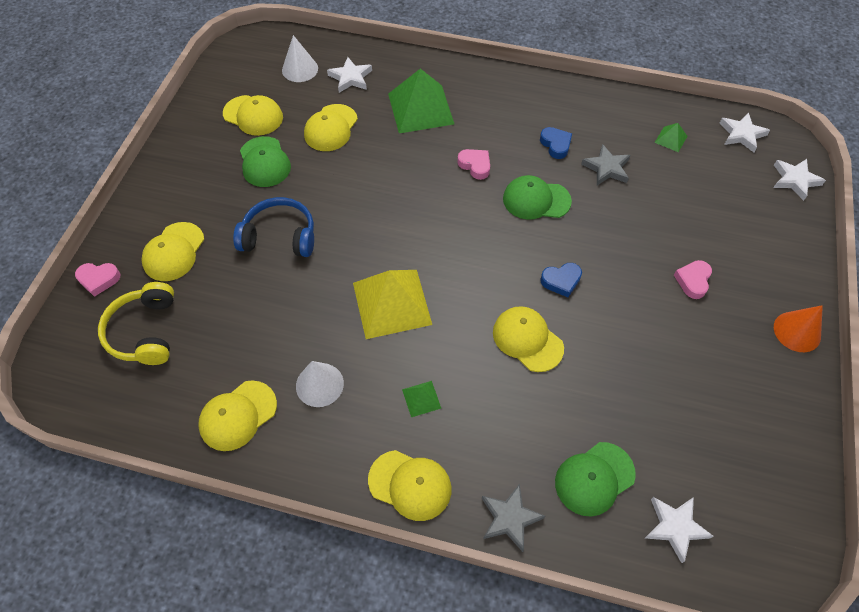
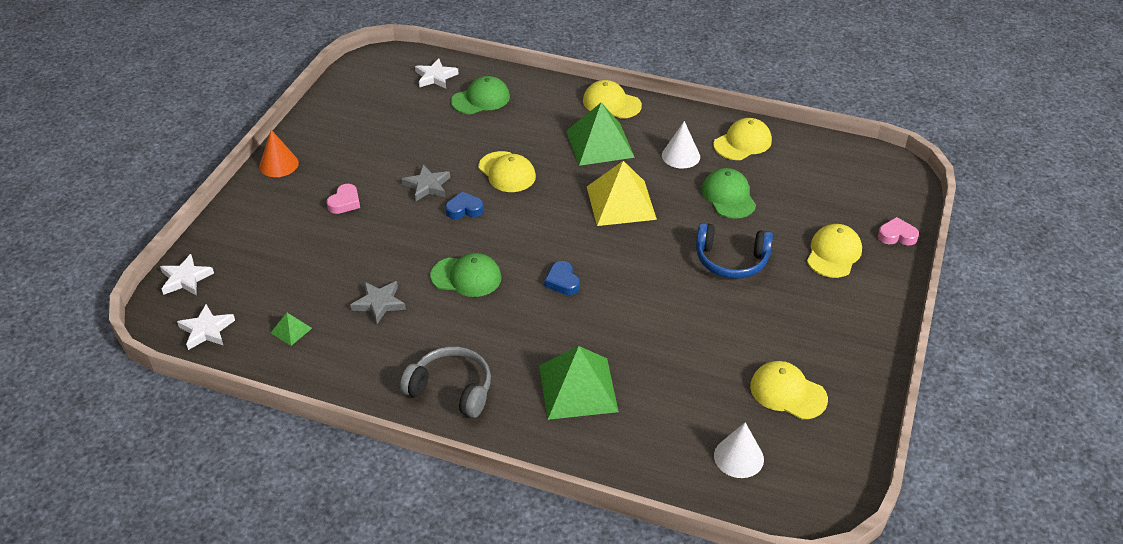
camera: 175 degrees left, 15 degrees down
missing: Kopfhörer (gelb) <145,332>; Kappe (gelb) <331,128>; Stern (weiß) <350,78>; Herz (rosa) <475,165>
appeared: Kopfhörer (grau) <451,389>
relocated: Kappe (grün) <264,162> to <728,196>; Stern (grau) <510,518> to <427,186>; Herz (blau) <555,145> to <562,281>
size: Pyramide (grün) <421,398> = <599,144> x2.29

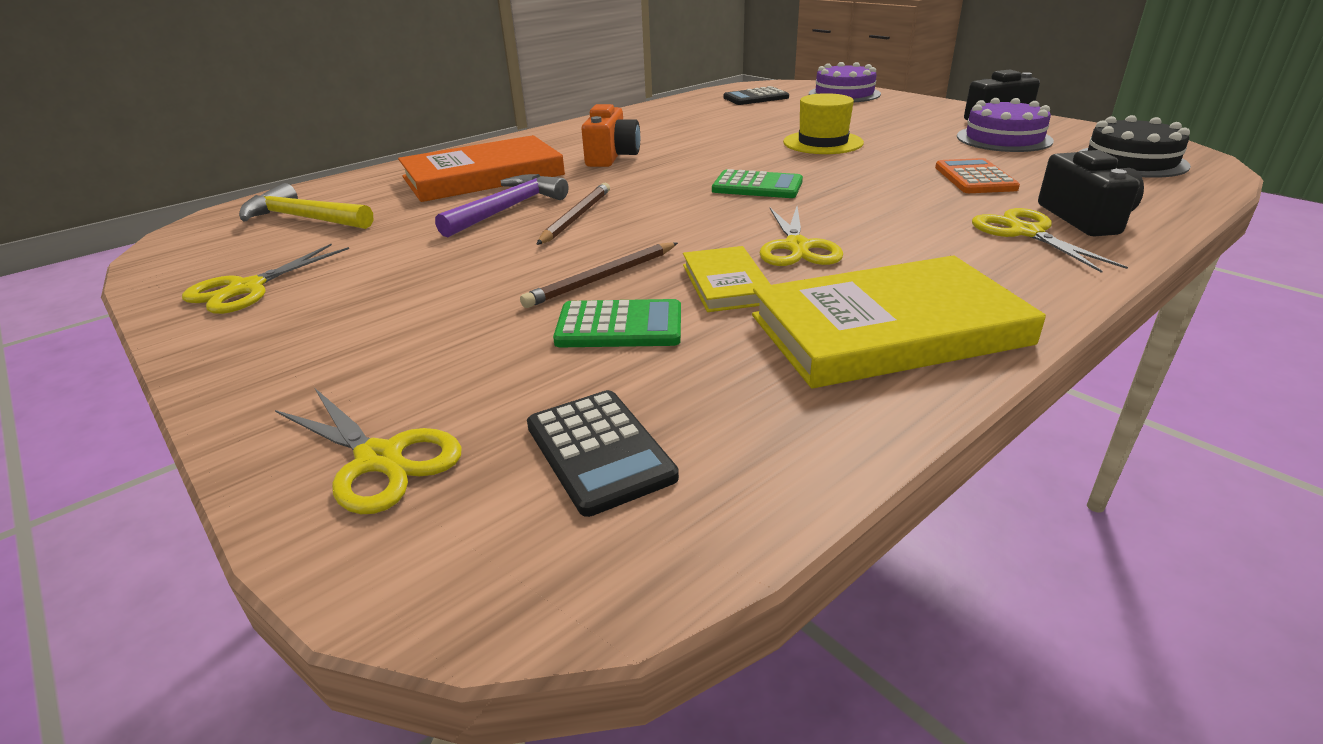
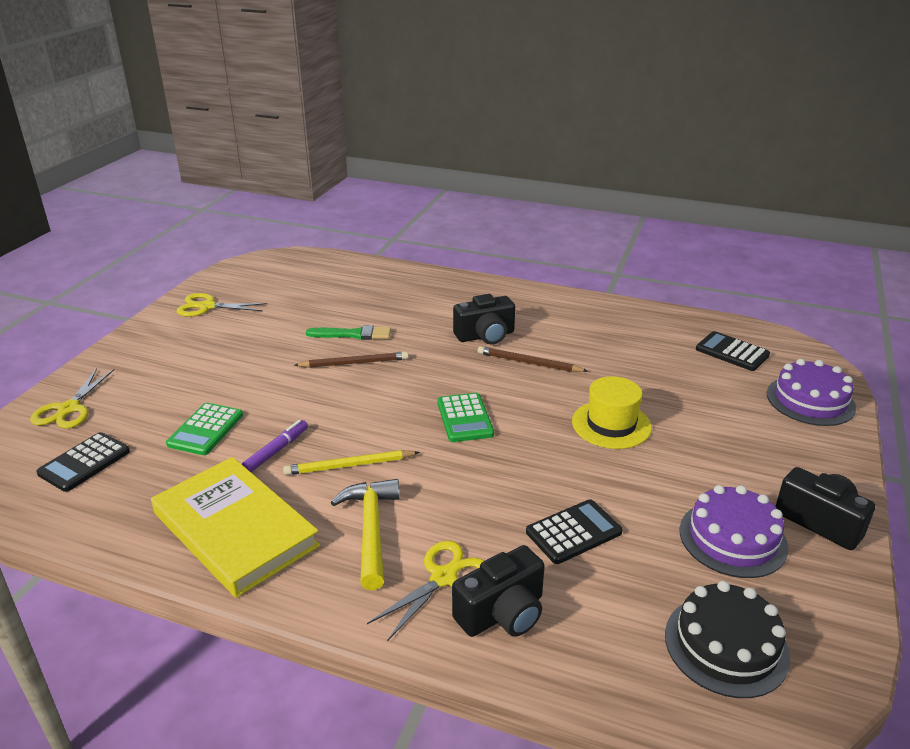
camera: 60 degrees right, 0 degrees up
missing: Buch (orange) <483,176>
relocated: Hammer (gelb) <304,218> to <371,530>; Bleistift (braun) <602,278> to <529,363>
exchanged: Hammer (lila) <508,209> to Pinsel (grün) <353,334>; Buch (gelb) <726,283> to Filzstift (lila) <276,451>; Schere (gelb) <797,247> to Bleistift (gelb) <349,465>
colour: Kamera (orange) <611,157> to Kamera (schwarz) <485,336>; Taschenrechner (orange) <975,178> to Taschenrechner (schwarz) <573,532>
spun: Taschenrechner (grün) <619,326> = <205,429> 45 degrees clockwise

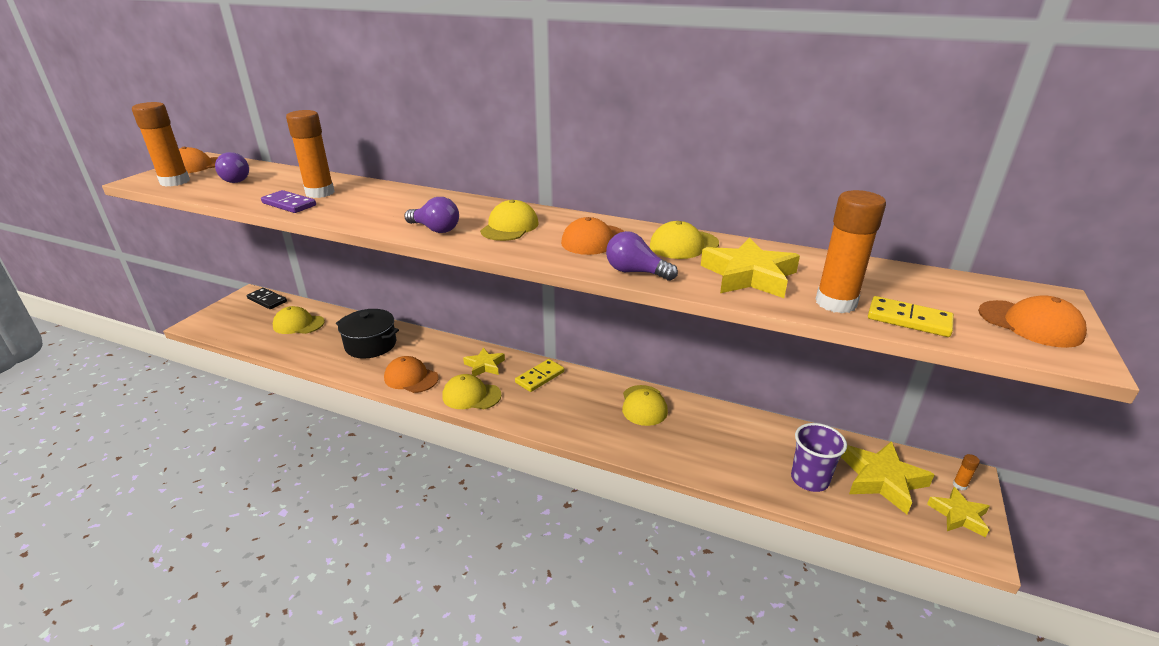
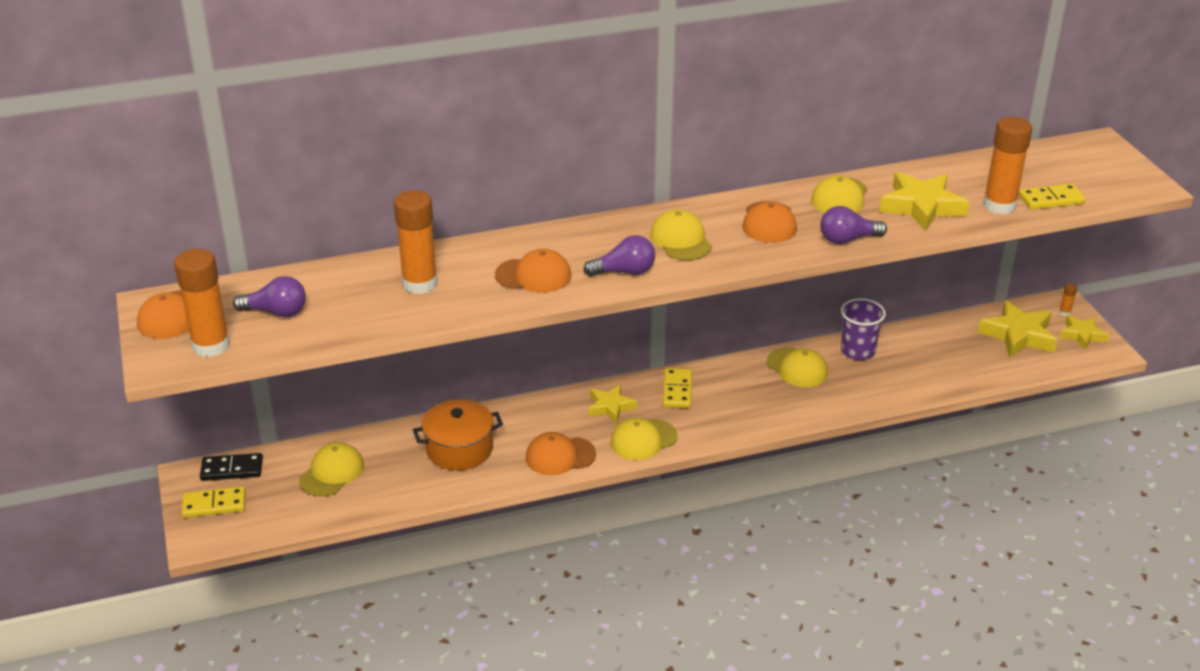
camera: 40 degrees left, 5 degrees up
missing: Dominostein (lila) <289,204>
appeared: Dominostein (gelb) <214,505>
relocated: Becher (lila) <809,479> to <858,351>; Kappe (orange) <1030,324> to <533,275>
colour: Kochtopf (schwarz) <371,345> to Kochtopf (orange) <459,449>
spun: Kappe (gelb) <298,324> = <332,473> 150 degrees clockwise

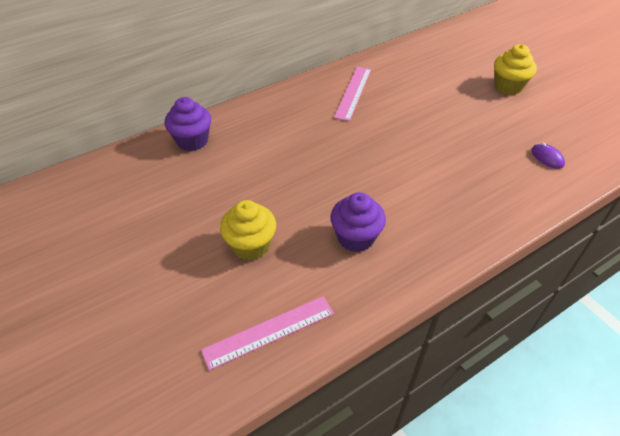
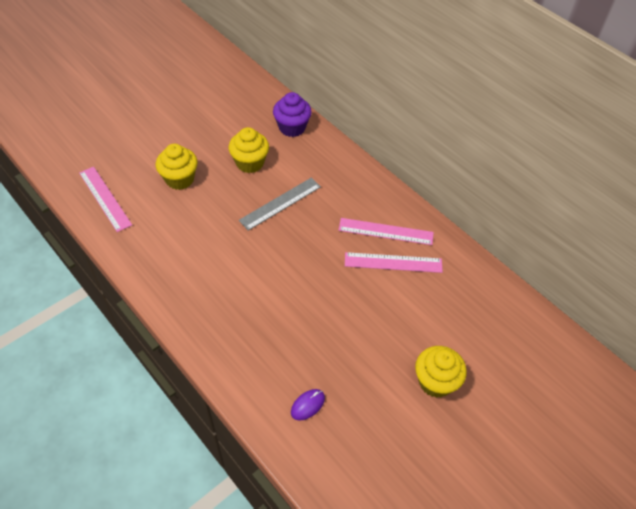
camera: 80 degrees right, 5 degrees up
missing: Muffin (lila) <355,237>
appeared: Muffin (gelb) <250,163>; Lineal (grau) <280,203>; Lineal (rosa) <393,262>

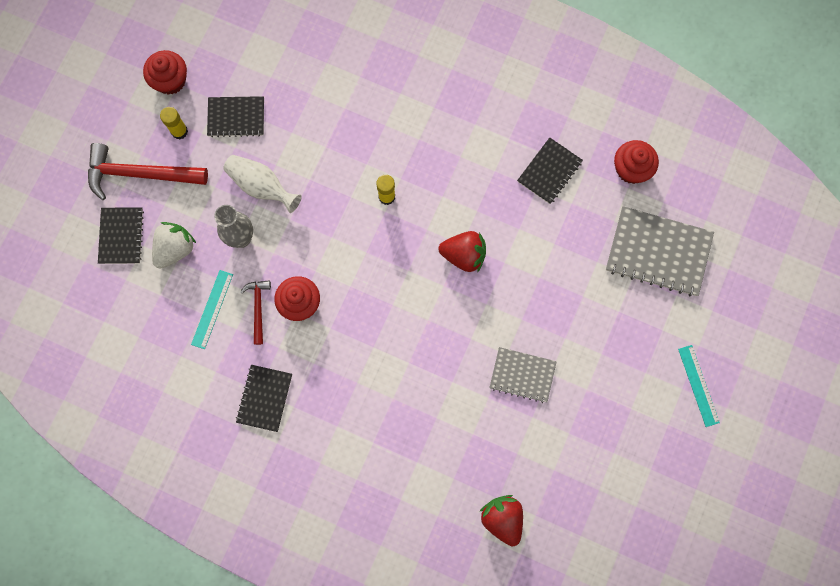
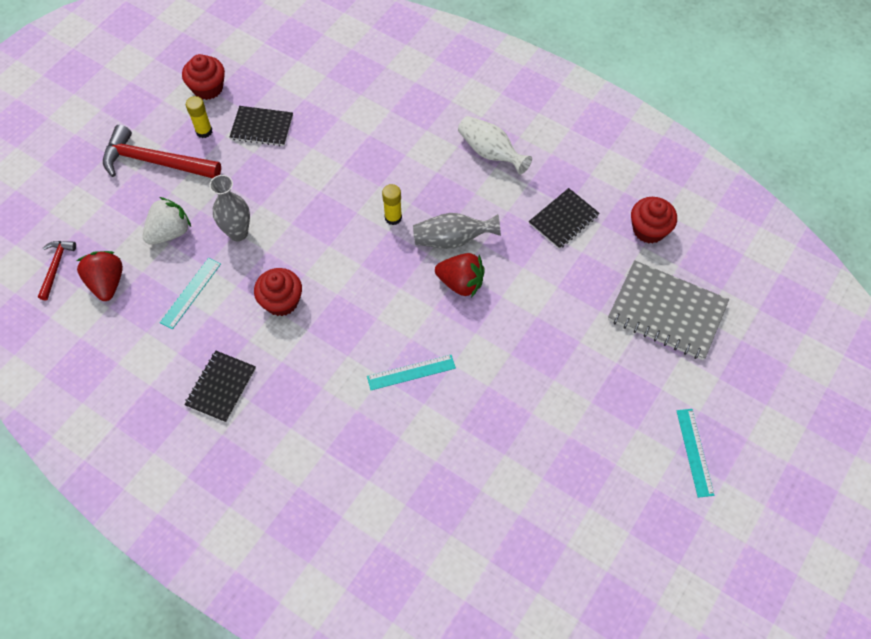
camera: 10 degrees right, 15 degrees down
missing: Notizbuch (schwarz) <121,236>; Notizbuch (grau) <522,375>
appeared: Lineal (türkis) <411,372>; Vase (grau) <452,239>
relocated: Vase (weiß) <262,186> to <490,153>; Hammer (rot) <258,308> to <56,267>; Erdbeere (rot) <502,519> to <107,283>

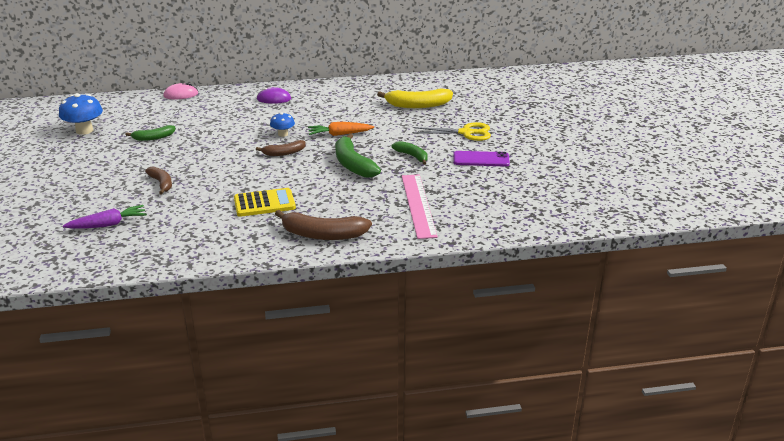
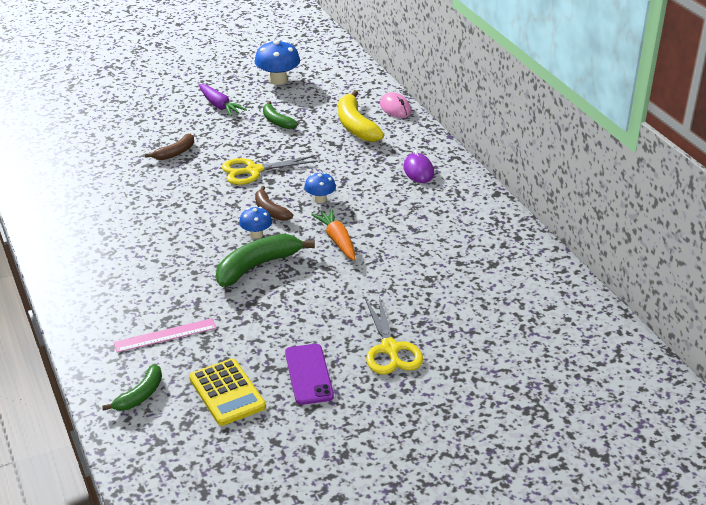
camera: 75 degrees right, 5 degrees up
missing: Banane (braun) <323,235>
appeared: Schere (gelb) <253,171>; Pilz (blau) <256,234>
relocated: Karotte (lila) <108,224> to <219,106>; Taschenrechner (gelb) <264,203> to <227,393>; Banane (gelb) <418,105> to <355,126>; Banane (grün) <412,156> to <140,395>
size: Lineal (rosa) <418,205> = <165,335> x0.65

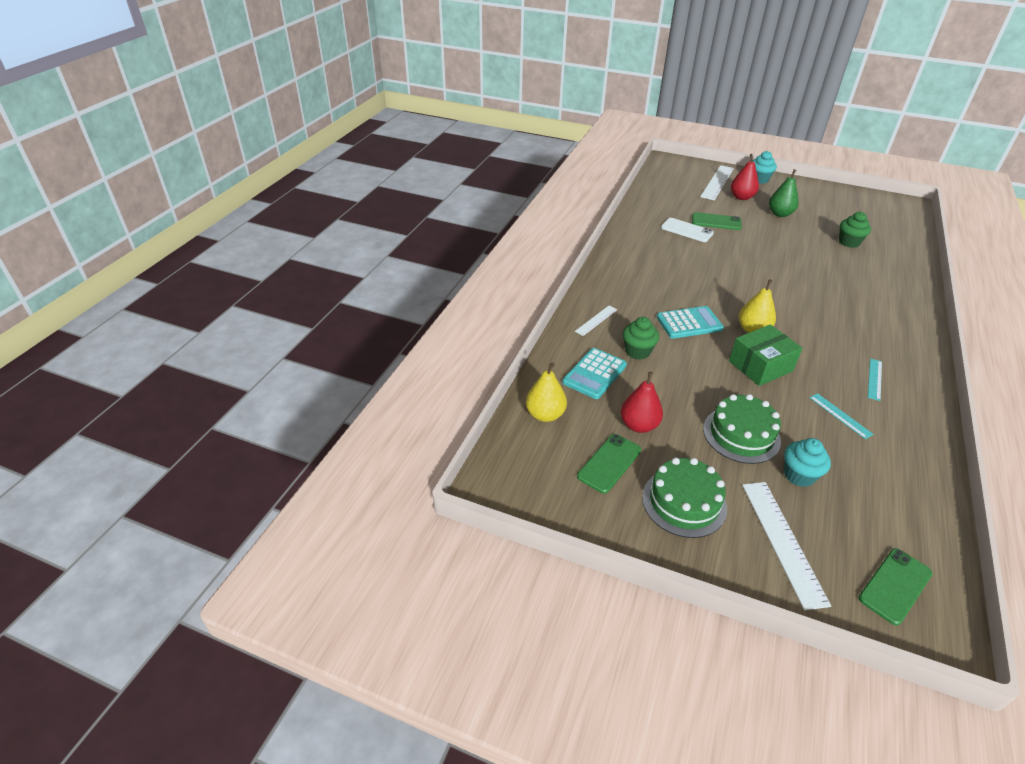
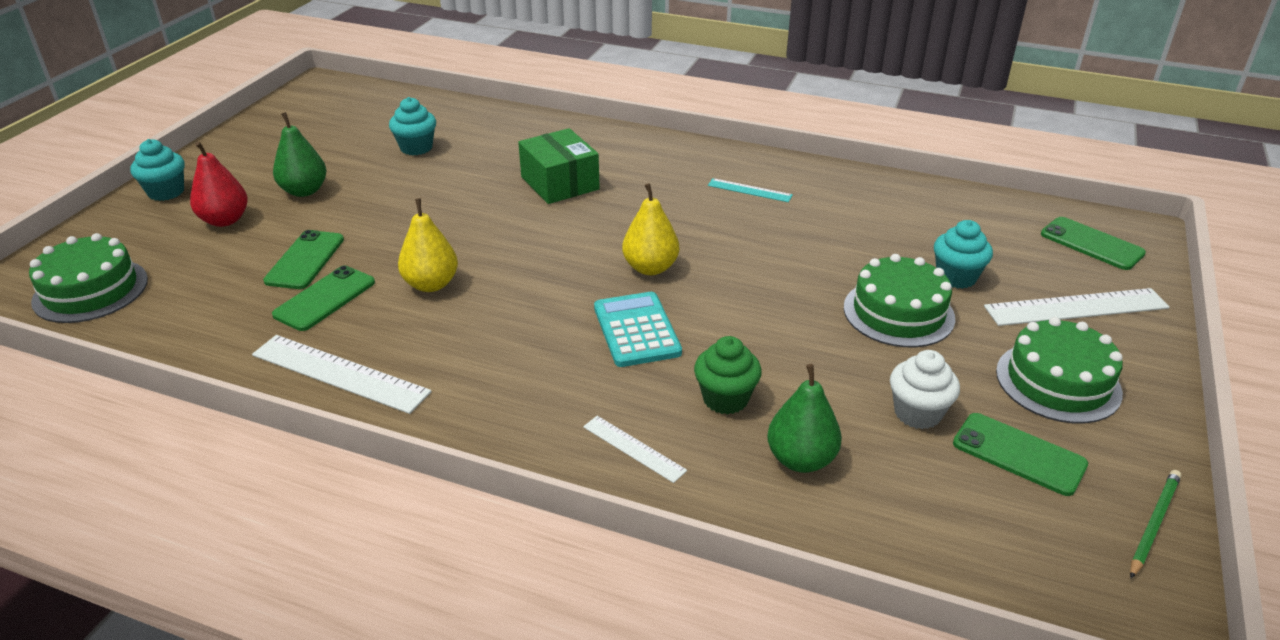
camera: 90 degrees left, 5 degrees down
missing: Lineal (türkis) <840,415>
appeared: Kuchen (grün) <90,290>; Bleistift (grün) <1153,524>
relocated: Birne (gelb) <545,415> to <431,284>; Lineal (weiß) <717,182> to <339,373>; Schachtel (grün) <760,366> to <560,183>
exchanged: Taschenrechner (türkis) <594,374> to Birne (grün) <801,459>; Birne (rot) <639,425> to Muffin (weiß) <917,413>
colour: Handy (weiß) <687,230> to Handy (grün) <325,298>; Muffin (grün) <849,242> to Muffin (türkis) <416,148>

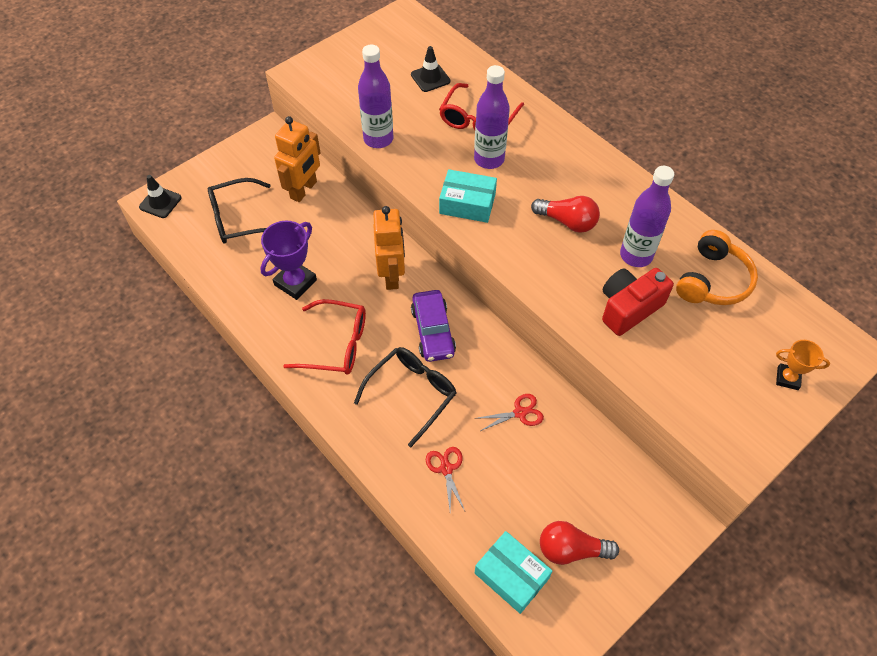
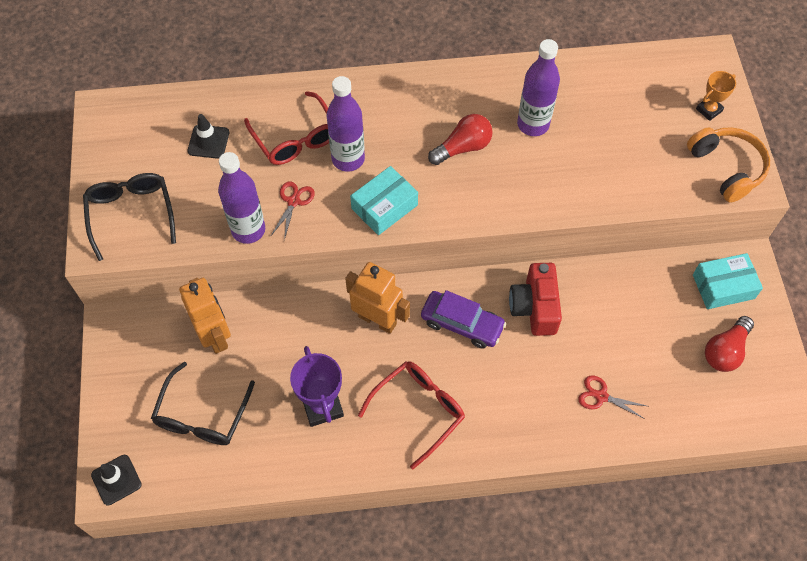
camera: 55 degrees left, 5 degrees up
relocated: Brille (schwarz) <412,394> to <131,214>; Schachtel (türkis) <511,575> to <723,286>; Schere (rot) <520,413> to <293,201>; Kamera (rot) <628,308> to <535,307>; Kopfhörer (orange) <712,280> to <726,168>

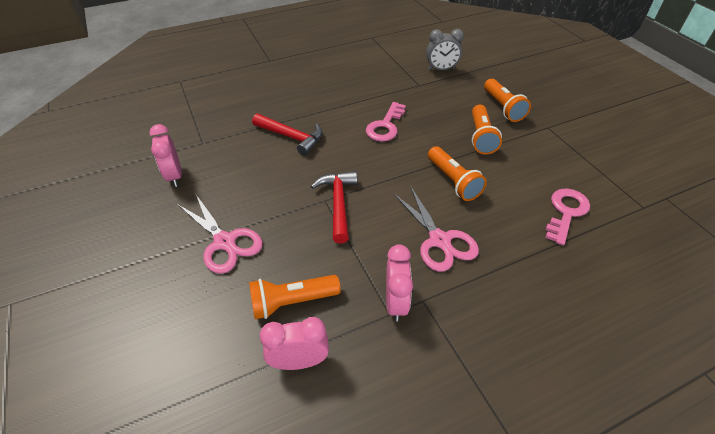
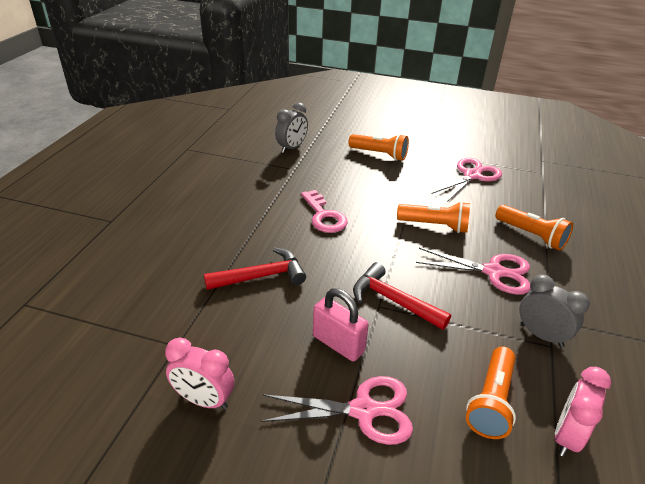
camera: 50 degrees left, 10 degrees down
missing: Schlüssel (rosa) <566,212>
appeared: Vorhängeschloss (rosa) <338,344>; Schere (rosa) <472,175>
relocated: Taschenlampe (orange) <481,137> to <531,235>
colour: Wecker (rosa) <396,302> to Wecker (grau) <541,335>

